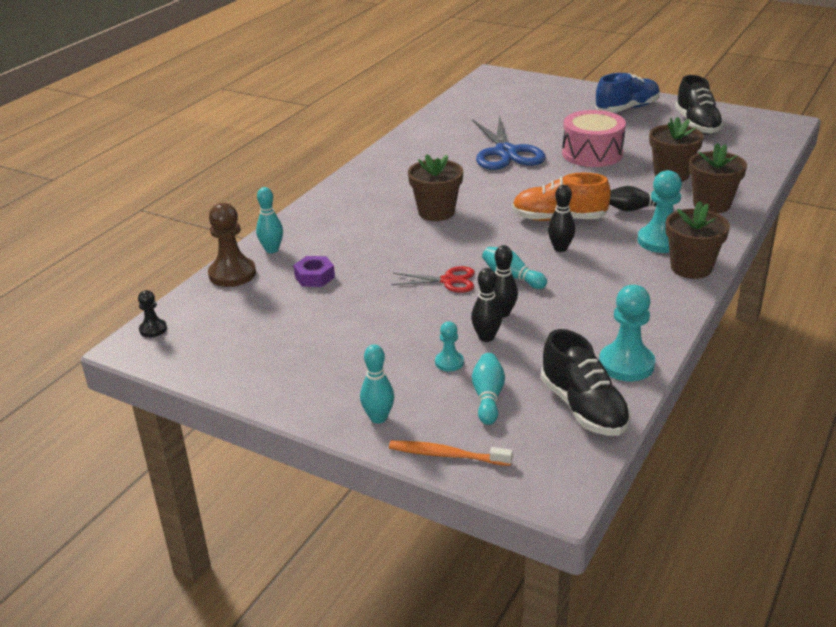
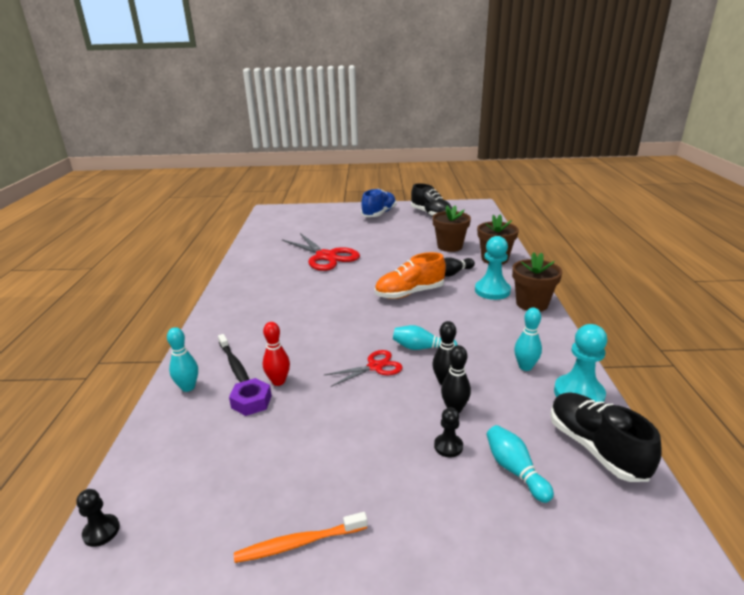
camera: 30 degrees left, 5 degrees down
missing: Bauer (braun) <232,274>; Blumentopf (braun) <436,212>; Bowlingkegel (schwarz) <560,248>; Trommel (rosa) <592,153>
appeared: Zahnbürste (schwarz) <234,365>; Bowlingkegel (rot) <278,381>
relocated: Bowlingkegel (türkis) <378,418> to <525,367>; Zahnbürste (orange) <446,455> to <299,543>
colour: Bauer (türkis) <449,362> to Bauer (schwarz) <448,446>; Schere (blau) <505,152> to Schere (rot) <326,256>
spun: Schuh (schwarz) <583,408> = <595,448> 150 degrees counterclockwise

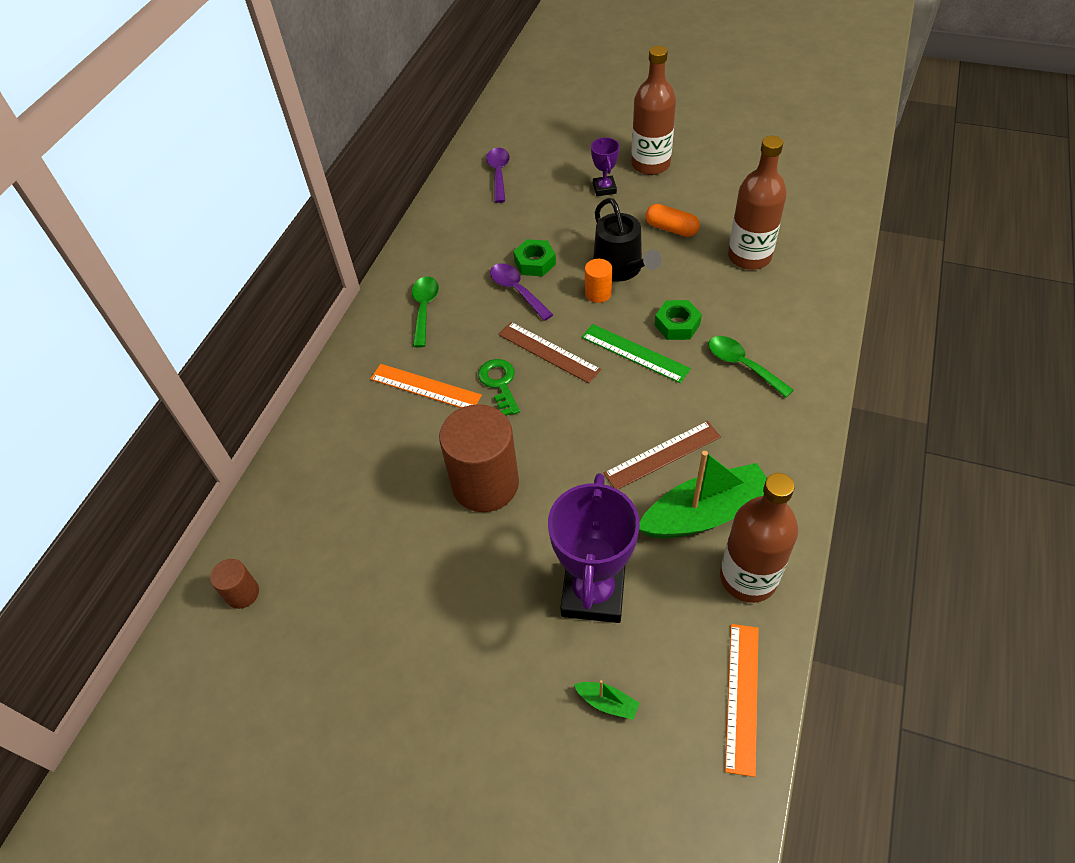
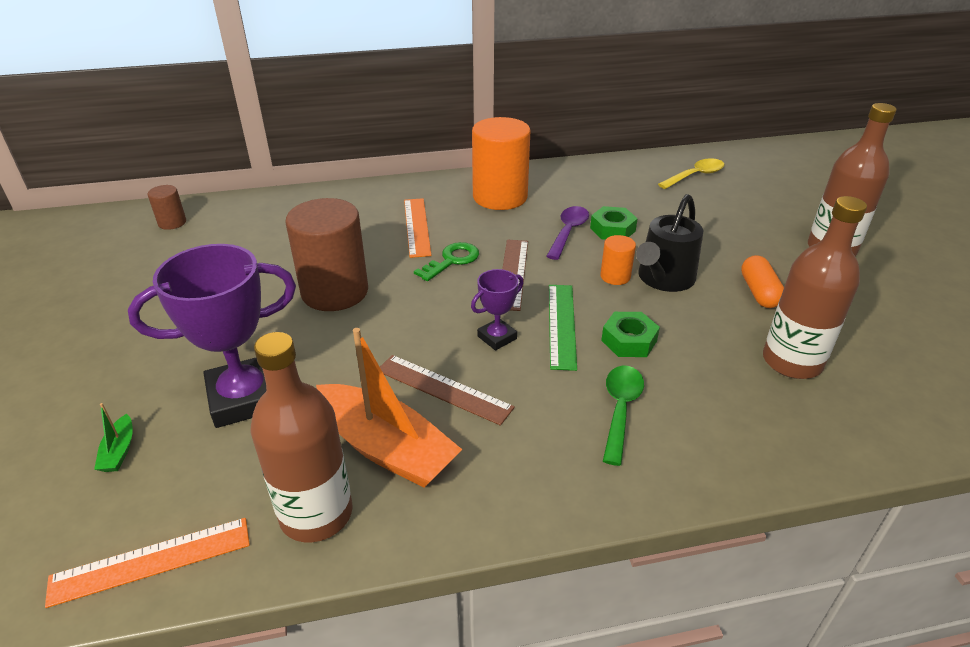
camera: 55 degrees right, 15 degrees down
relocated: Pokal (lila) <604,188> to <497,337>
exchanged: Löffel (grün) <424,309> to Vollzylinder (orange) <500,197>
colour: Löffel (lila) <498,174> to Löffel (gelb) <695,175>; Boot (grün) <706,513> to Boot (orange) <386,448>

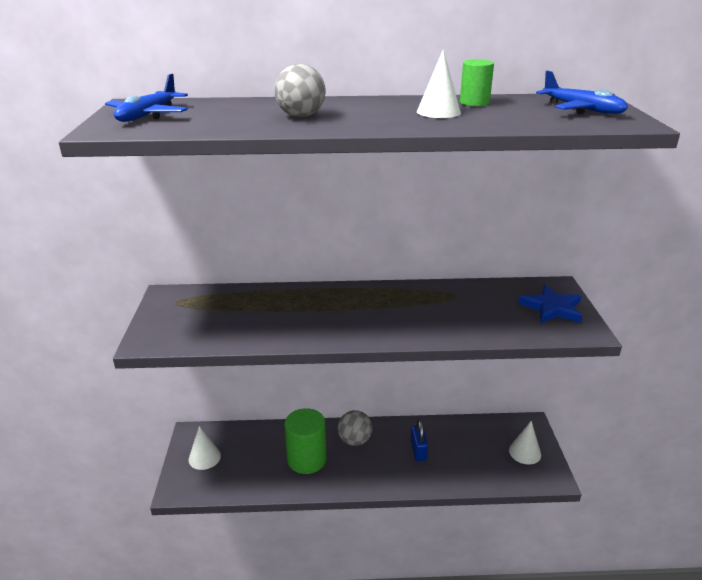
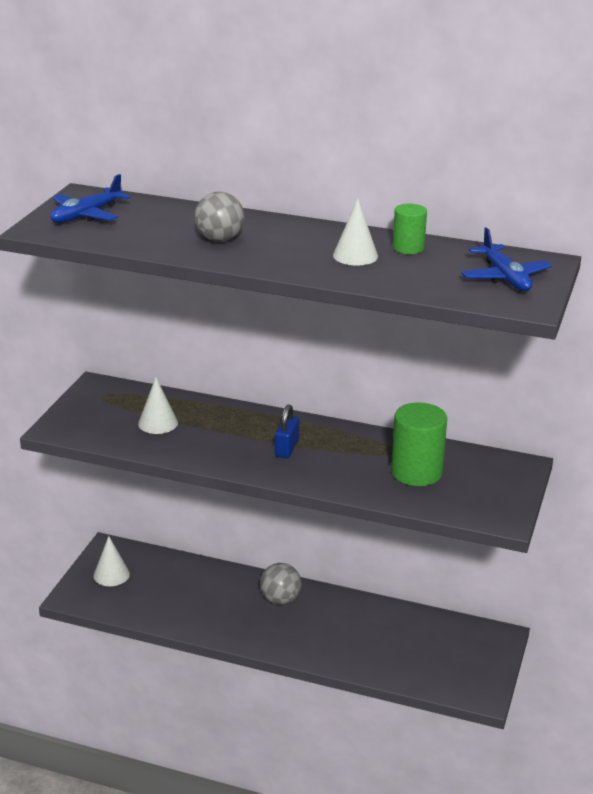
camera: 20 degrees right, 0 degrees up
missing: Stern (blau) <552,308>
relocated: Vollzylinder (grün) <307,459> to <416,472>; Vorhängeschloss (blau) <418,451> to <286,448>; Kegel (weiß) <525,452> to <158,423>

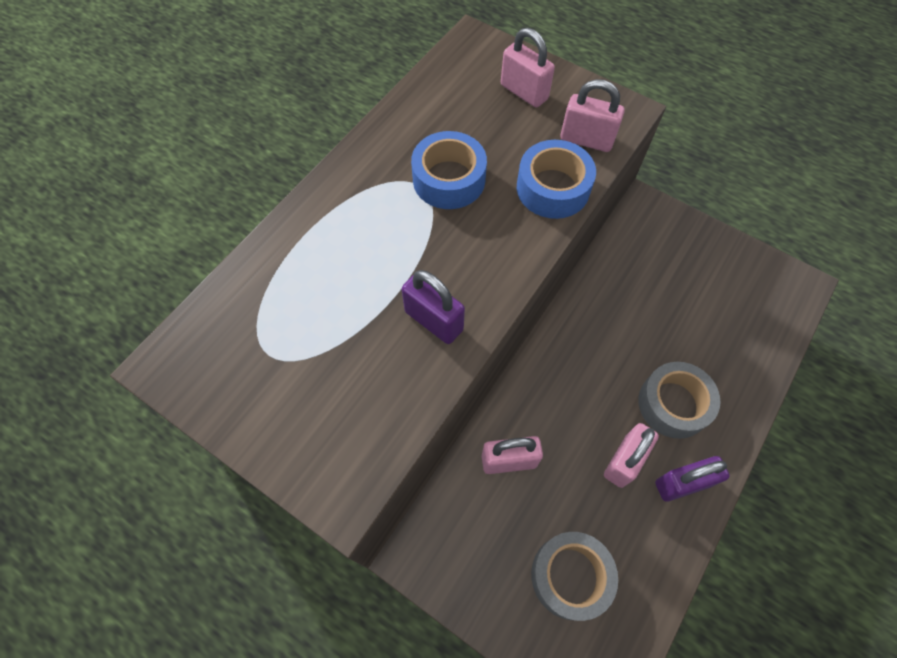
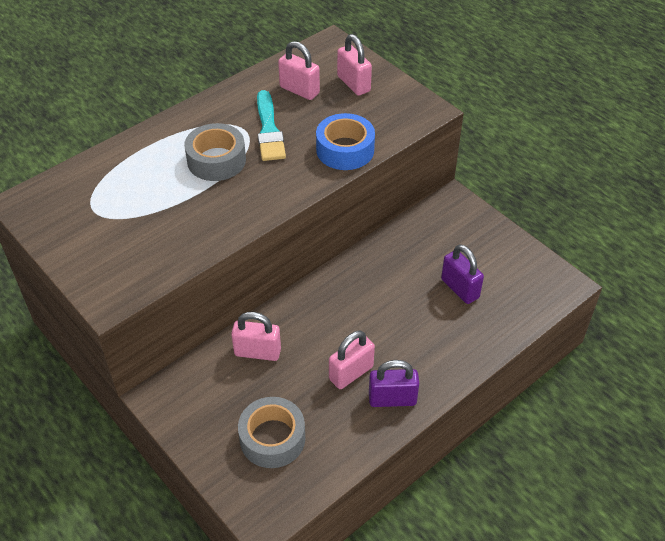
camera: 15 degrees right, 15 degrees down
relocated: Vorhängeschloss (lila) <433,321> to <460,288>; Vorhängeschloss (rosa) <586,140> to <299,90>; Klebeband (grau) <673,404> to <216,160>
exchanged: Klebeband (blau) <449,179> to Pinsel (türkis) <269,130>

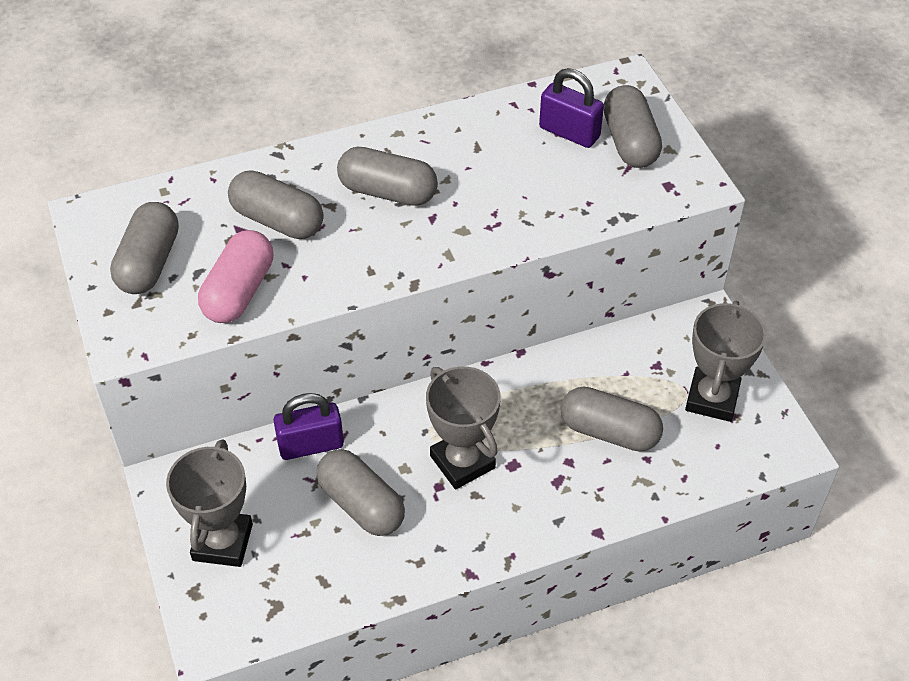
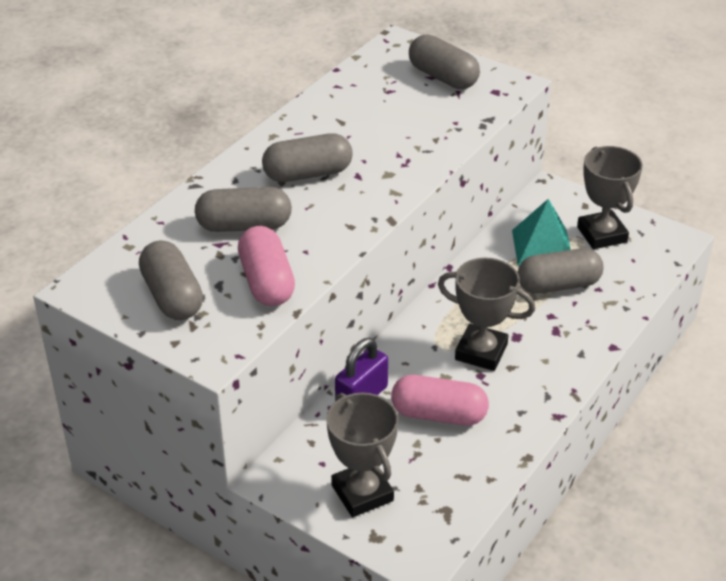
camera: 35 degrees left, 10 degrees down
missing: Vorhängeschloss (lila) <569,132>
appeared: Pyramide (türkis) <542,247>
colour: Kapsel (grau) <361,504> to Kapsel (rosa) <438,414>

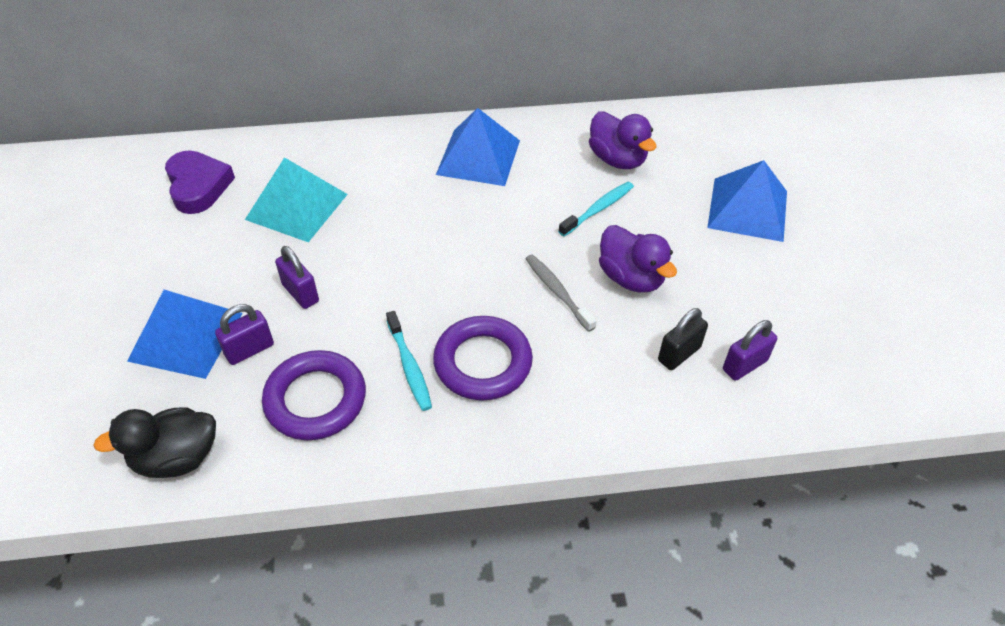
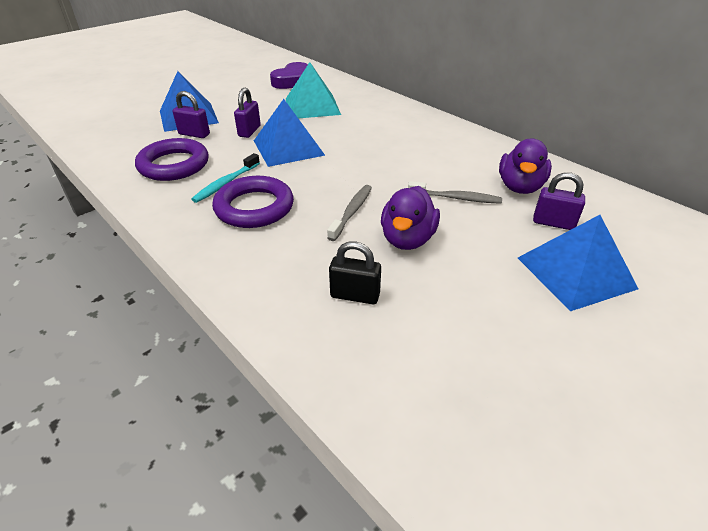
camera: 55 degrees right, 10 degrees down
missing: Ente (schwarz) <176,458>
relocated: Pyramide (blau) <478,157> to <288,147>; Vorhängeschloss (lila) <744,365> to <553,223>
colour: Zahnbürste (türkis) <598,209> to Zahnbürste (grau) <456,198>

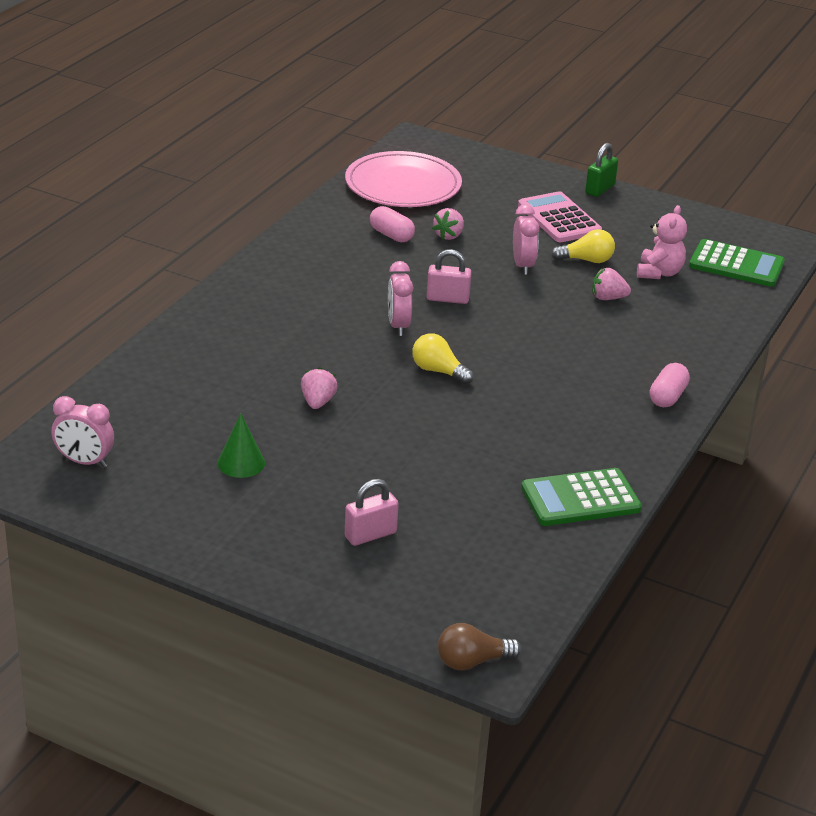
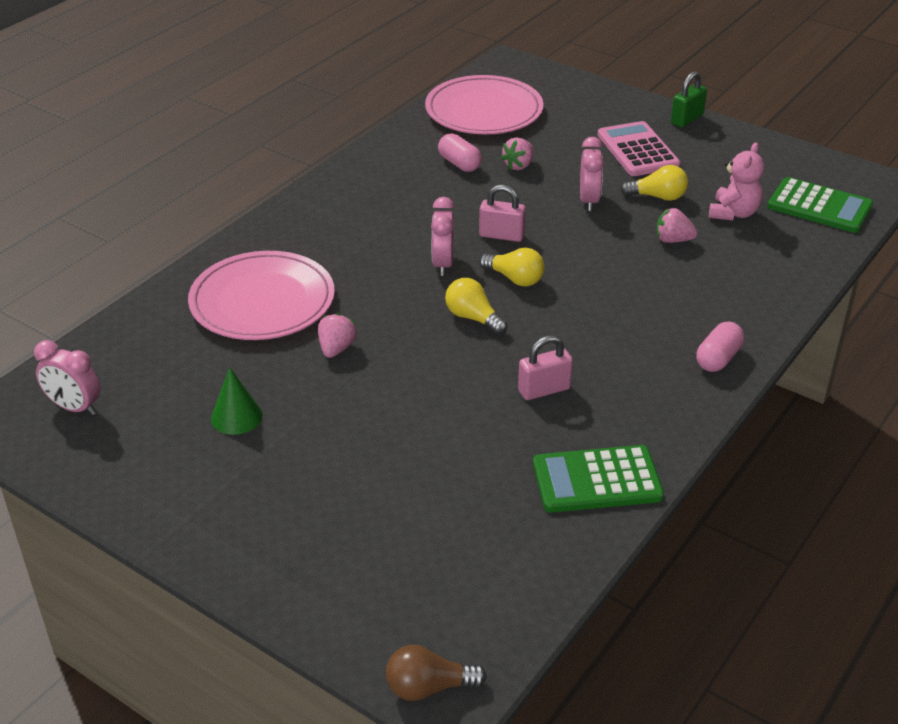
camera: 10 degrees right, 5 degrees up
appeared: Teller (rosa) <262,301>; Glühbirne (gelb) <515,279>
relocated: Vorhängeschloss (rosa) <370,535> to <544,390>

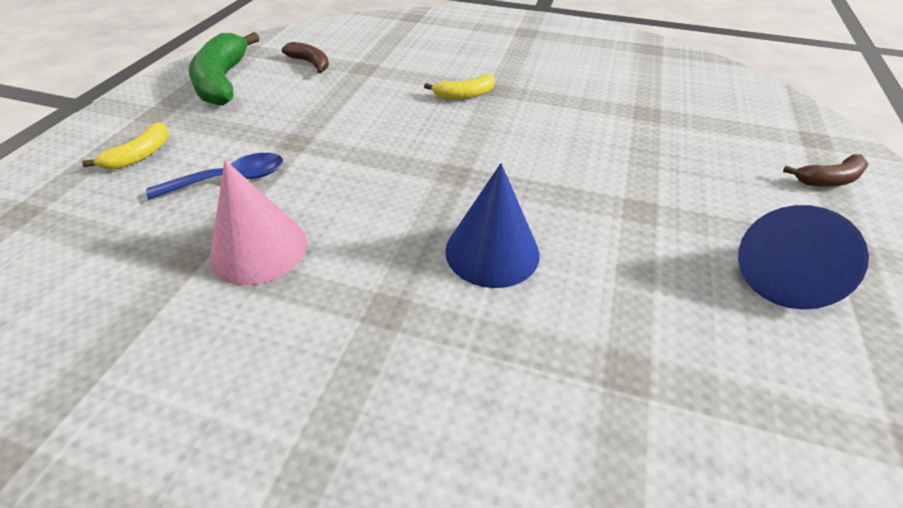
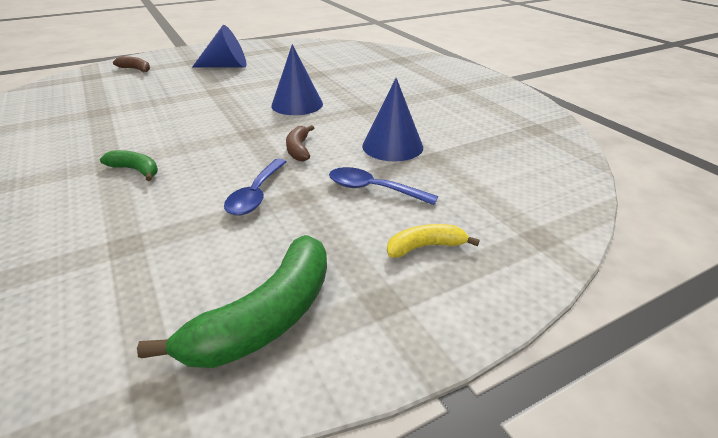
camera: 135 degrees left, 10 degrees down
appeared: Löffel (blau) <256,195>
relocated: Banane (braun) <310,63> to <298,149>
colour: Kegel (rosa) <259,249> to Kegel (blau) <392,146>; Banane (gelb) <464,95> to Banane (grün) <135,170>

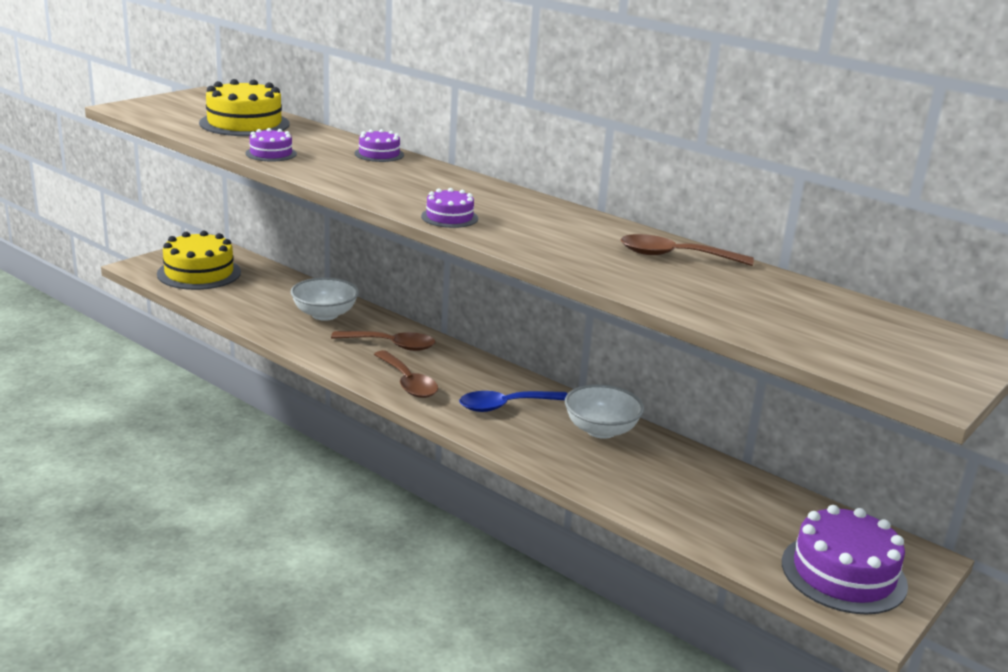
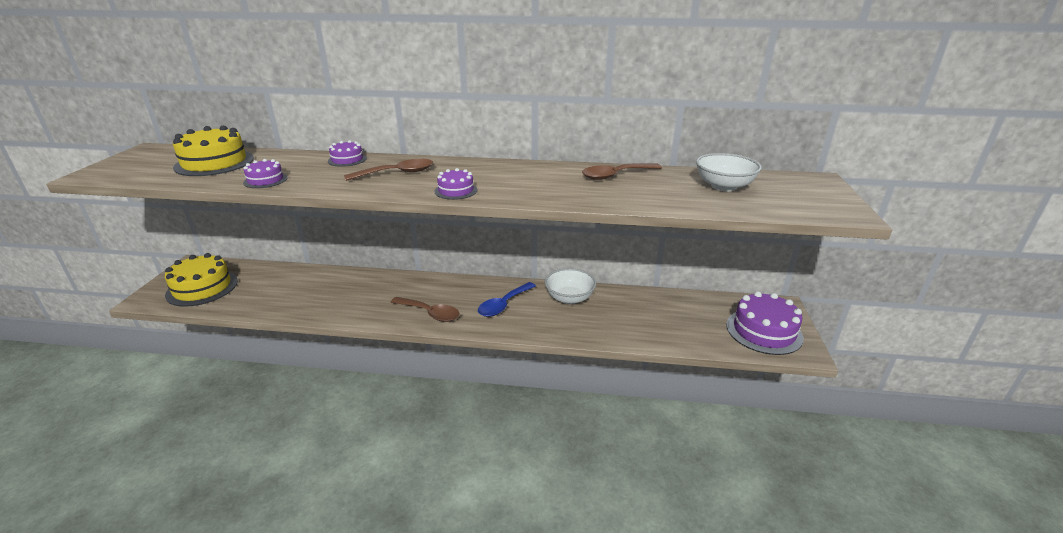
camera: 30 degrees left, 5 degrees up
relocated: Schüssel (weiß) <324,314> to <723,186>; Löffel (braun) <391,345> to <397,173>

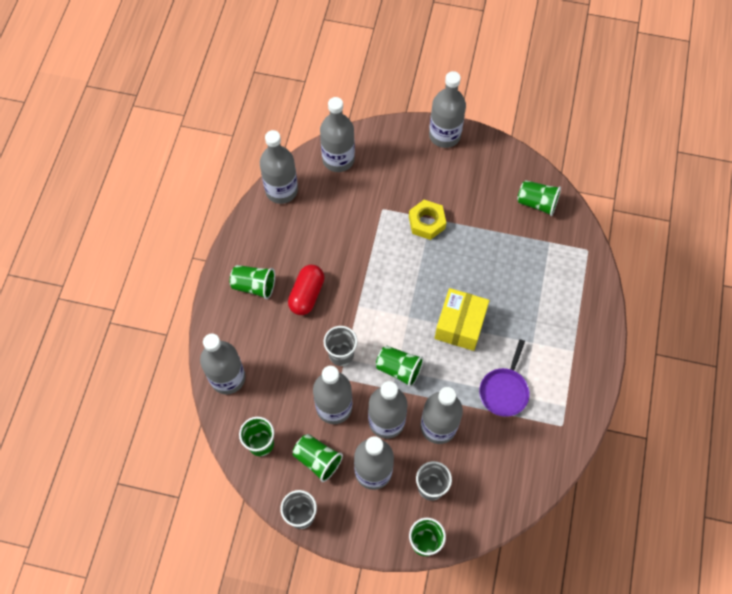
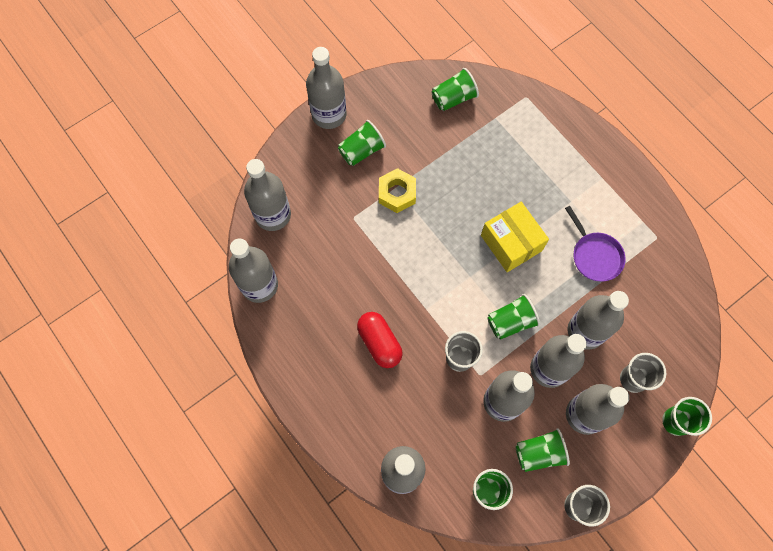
camera: 50 degrees left, 5 degrees up
relocated: Becher (grün) <254,286> to <361,151>

